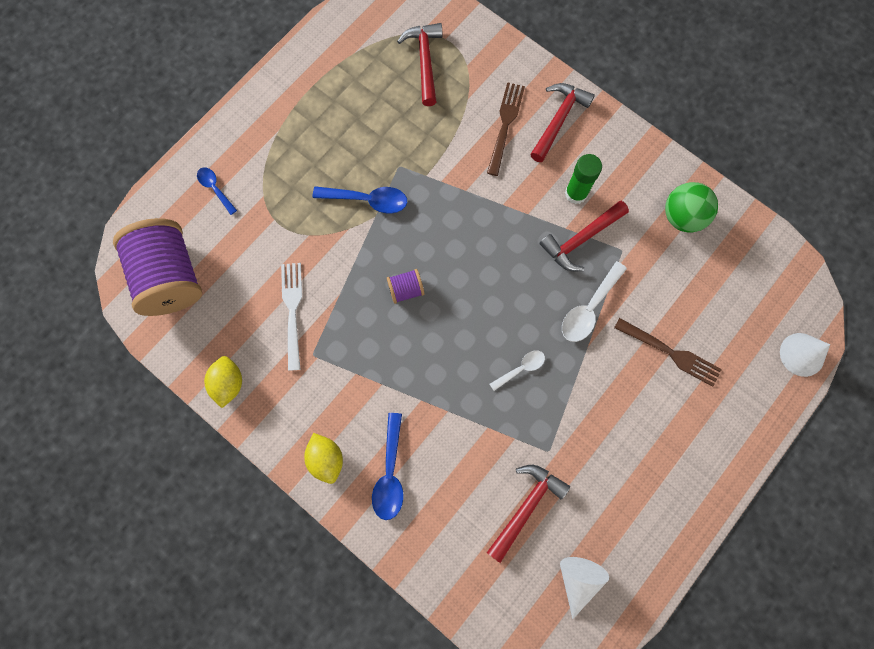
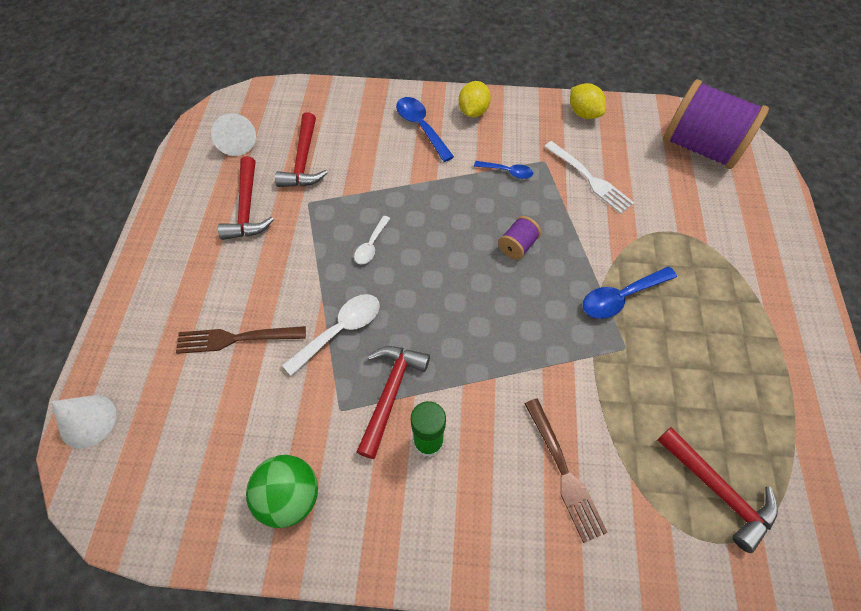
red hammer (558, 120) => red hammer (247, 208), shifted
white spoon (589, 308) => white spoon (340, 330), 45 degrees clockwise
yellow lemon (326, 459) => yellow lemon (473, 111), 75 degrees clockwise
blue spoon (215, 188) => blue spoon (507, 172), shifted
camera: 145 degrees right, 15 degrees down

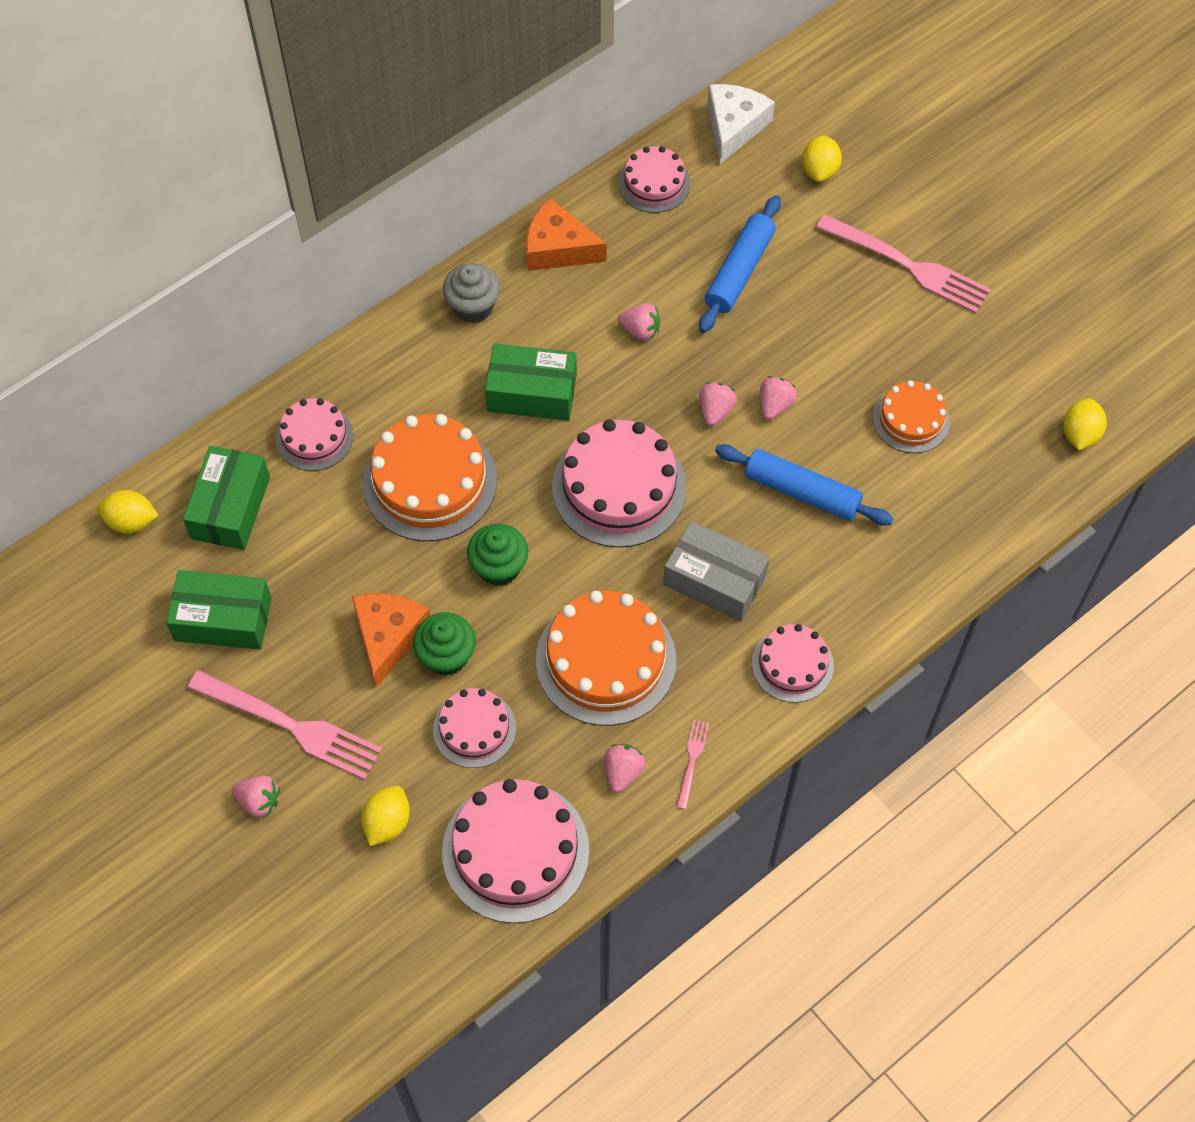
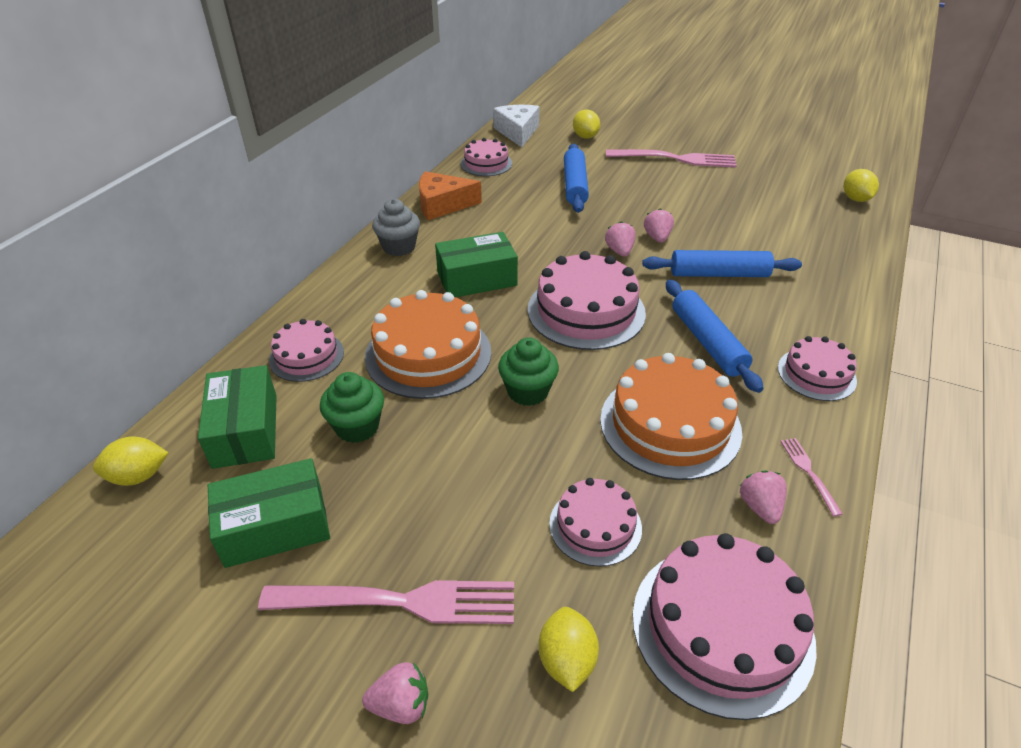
green cupcake (446, 656) => green cupcake (357, 427), shifted
grey box (714, 580) => blue rolling pin (707, 342)
orange cheese (388, 636) => nothing
pink strawberry (640, 330) => nothing
orange cake (911, 419) => nothing
camera: 25 degrees left, 20 degrees down

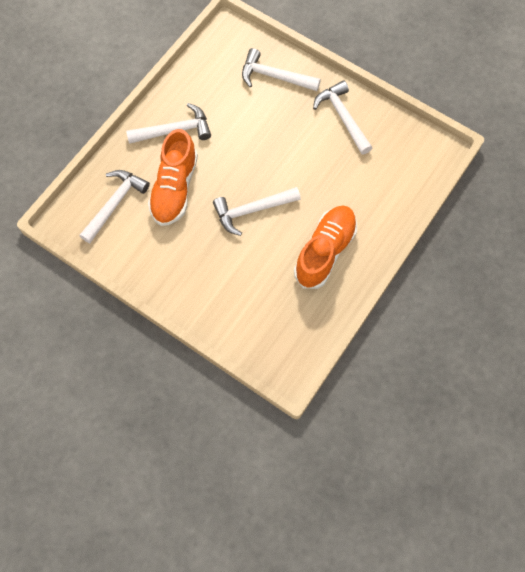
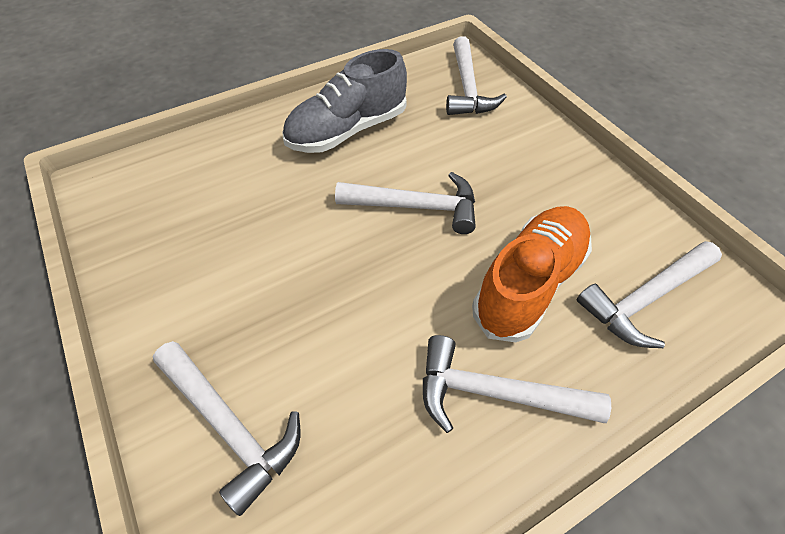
orange shoe (325, 251) => grey shoe (347, 130)
white hammer (342, 117) => white hammer (467, 88), shifted
camera: 155 degrees left, 15 degrees down

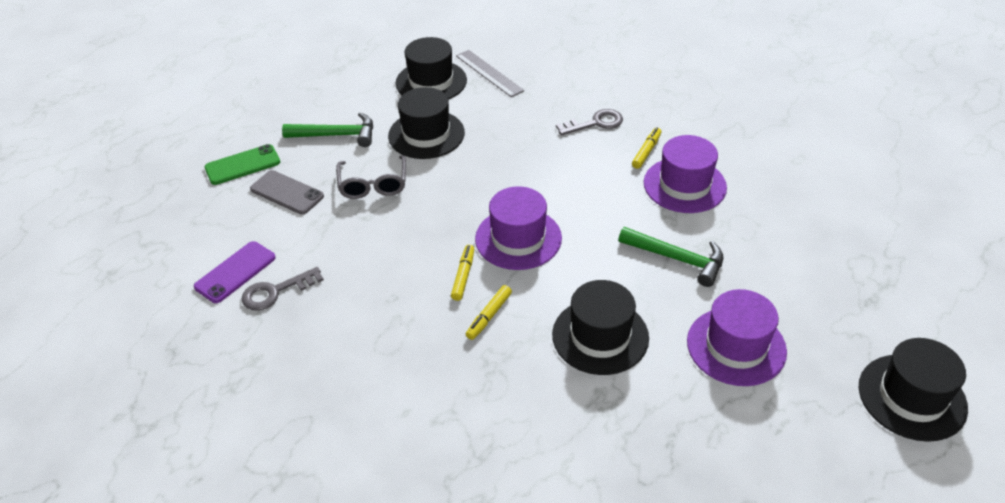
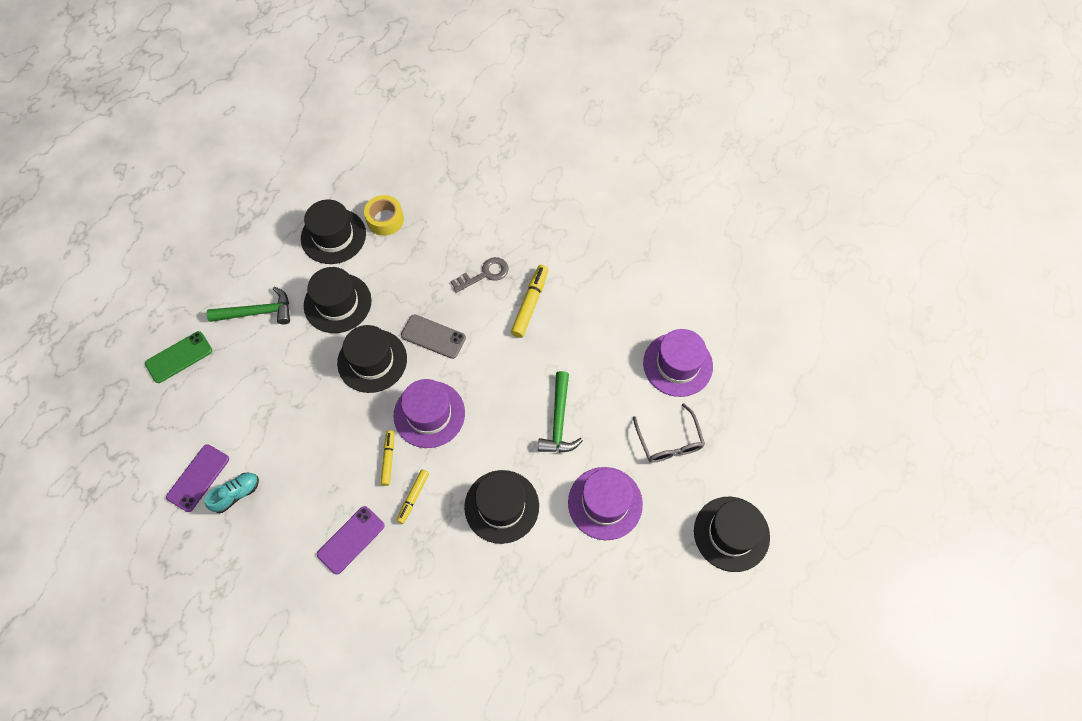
grey key (276, 292) => turquoise shoe (236, 494)
nothing => purple phone (351, 540)
nothing => black hat (372, 361)
grey ruler (489, 73) => yellow tape (385, 220)
grey phone (287, 193) => grey phone (433, 336), shifted
yellow marker (646, 151) => yellow marker (530, 304), x1.56
green hammer (677, 259) => green hammer (559, 421), 75 degrees clockwise
grey glasses (373, 185) => grey glasses (669, 441), shifted
purple hat (684, 185) => purple hat (677, 364), shifted
camera: 10 degrees left, 20 degrees up

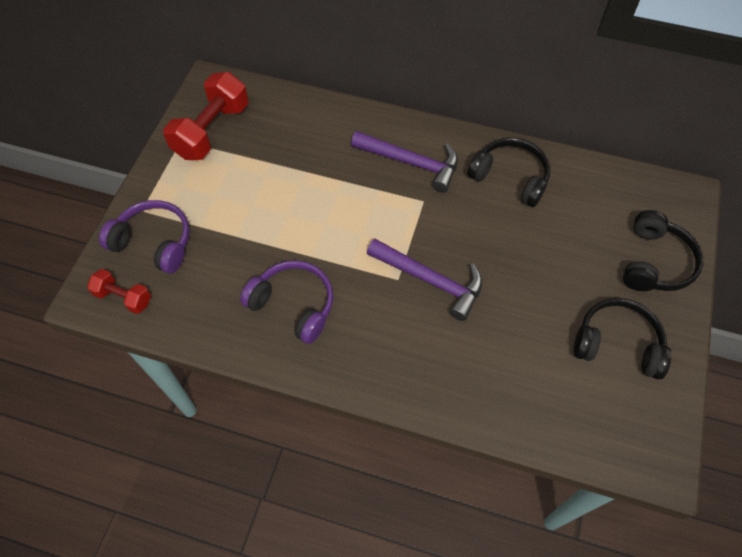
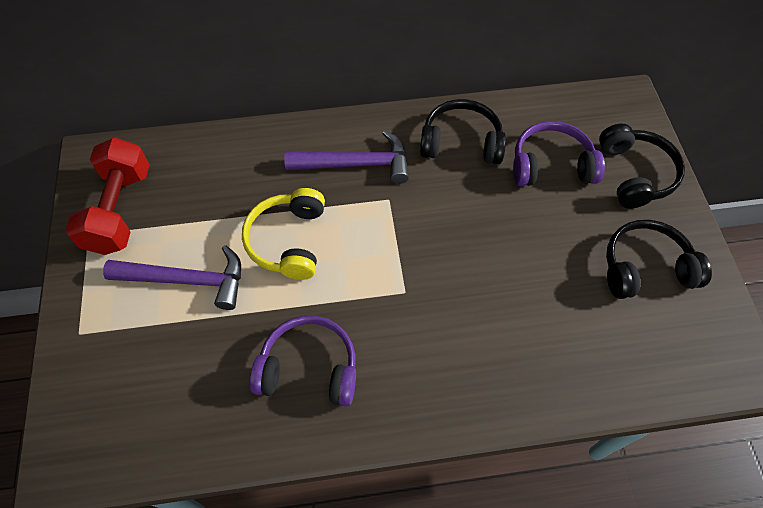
purple hammer (430, 280) => purple hammer (186, 280), shifted
nothing => yellow headphones (288, 241)
purple headphones (154, 242) => purple headphones (551, 165), shifted
red dumbbell (123, 297) => nothing
camera: 25 degrees left, 0 degrees up

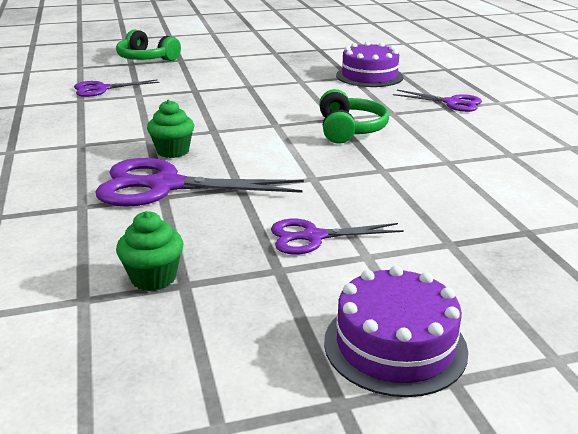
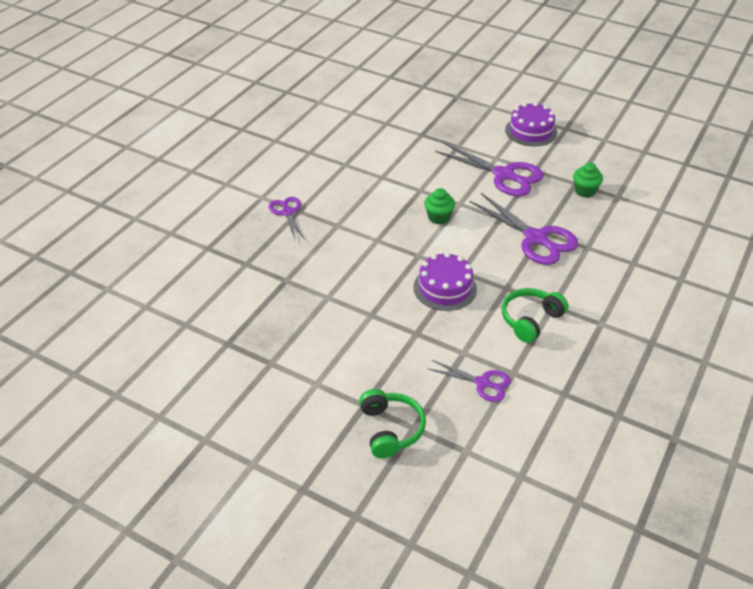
purple cake (369, 76) => purple cake (445, 288), shifted
green cupcake (173, 151) => green cupcake (438, 217), shifted
purple scissors (313, 237) => purple scissors (504, 175), x1.74
green headphones (349, 130) => green headphones (530, 320), shifted
camera: 135 degrees left, 15 degrees up

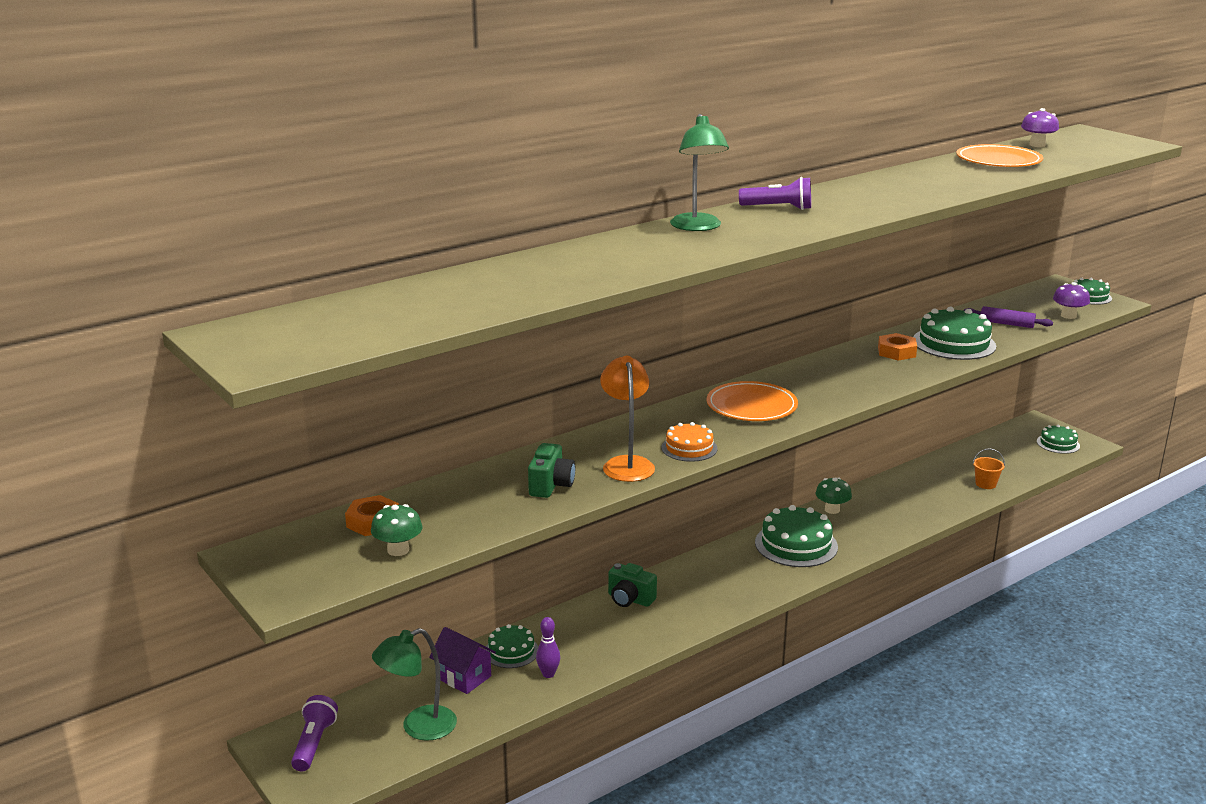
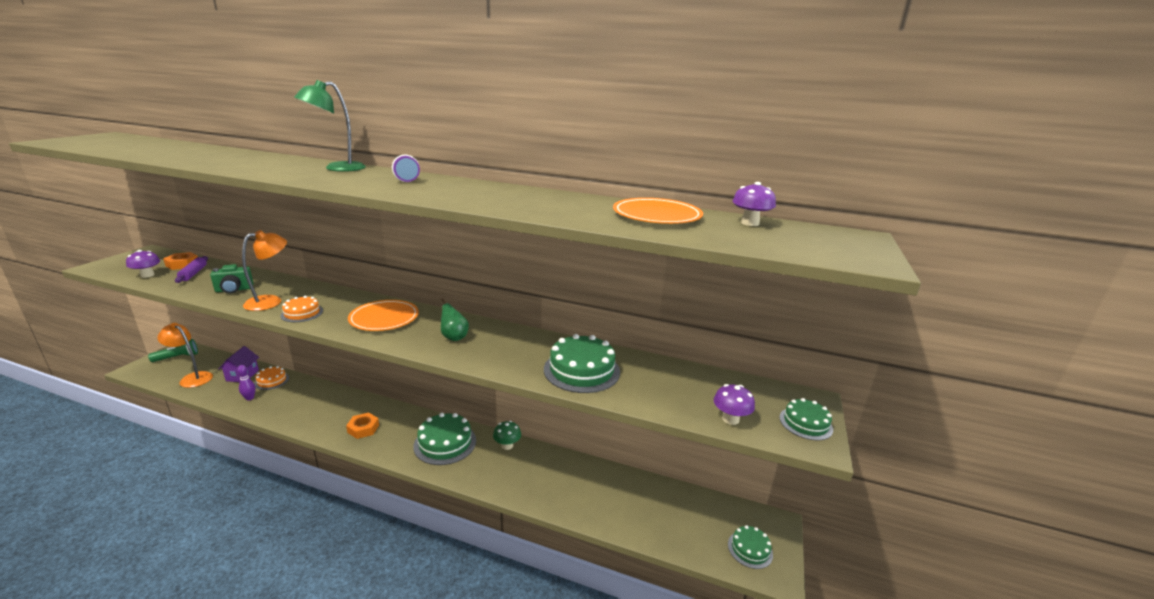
green mushroom (398, 550) => purple mushroom (147, 275)
purple flashlight (314, 743) => green flashlight (177, 357)
green lamp (418, 727) => orange lamp (192, 378)
purple rolling pin (1006, 324) => purple rolling pin (193, 273), shifted
green cake (511, 651) => orange cake (272, 381)
orange nut (896, 352) => orange nut (363, 429), shifted
nothing => green pear (454, 337)
green camera (630, 599) => nothing
orange bucket (985, 484) => nothing
camera: 55 degrees right, 0 degrees up

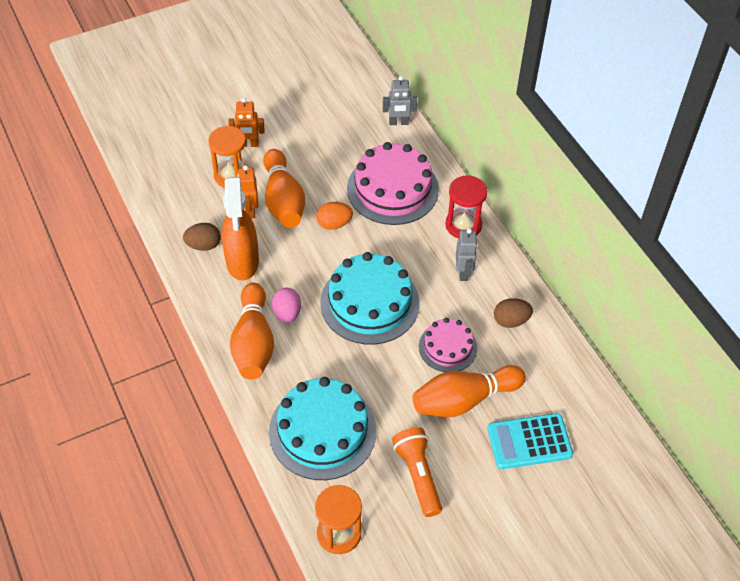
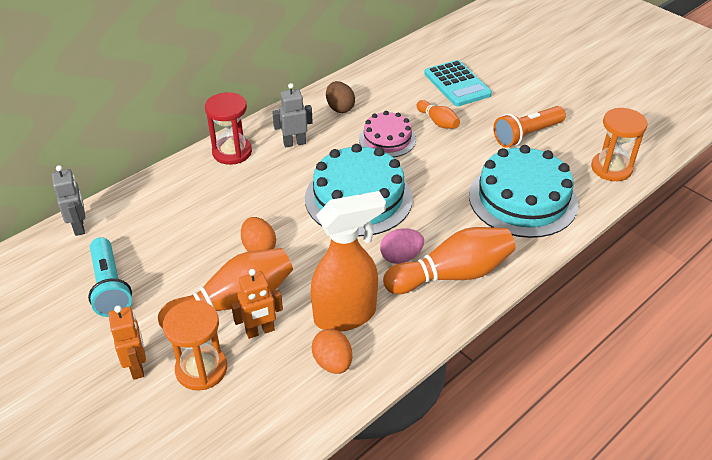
nothing => turquoise flashlight (110, 287)
brown egg (203, 245) => orange egg (333, 363)
orange bowling pin (464, 400) => orange bowling pin (438, 122), x0.51
pink cake (392, 189) => nothing
camera: 105 degrees left, 10 degrees down

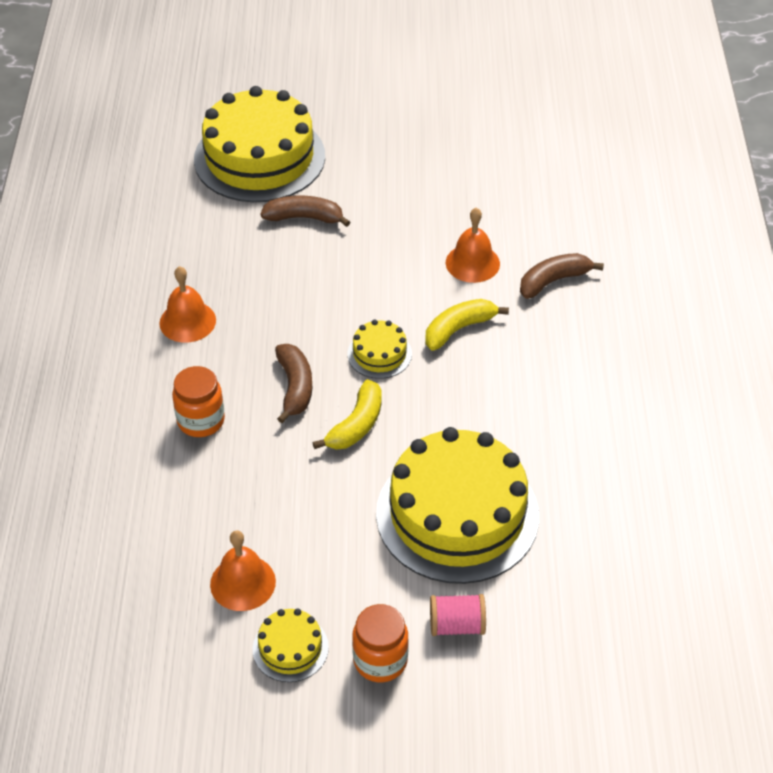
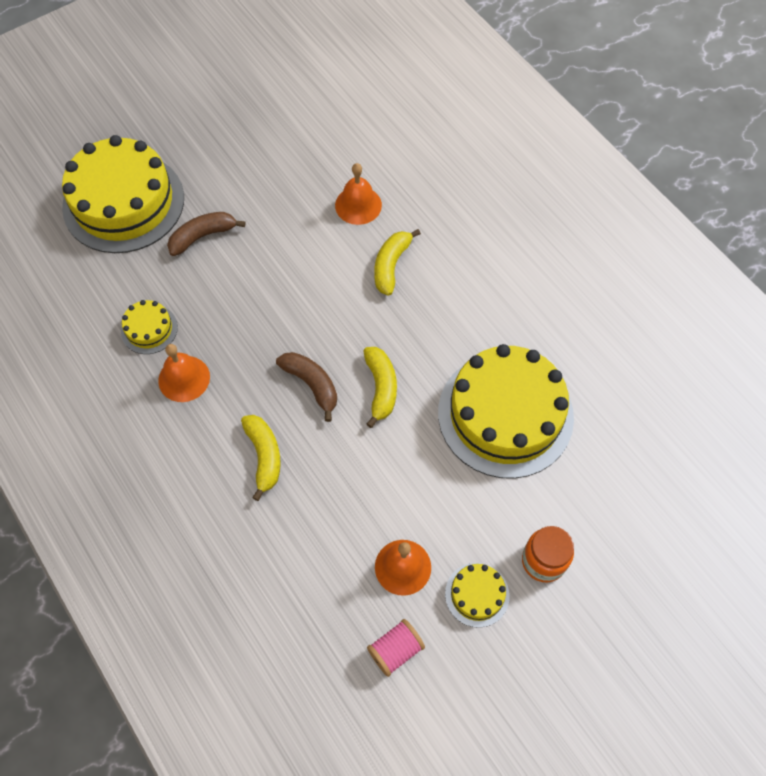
yellow cake (379, 354) => yellow cake (149, 329), shifted
orange jar (201, 421) => yellow banana (264, 456)
pink spool (457, 625) => pink spool (395, 650), shifted
brown banana (553, 281) => nothing
camera: 35 degrees left, 15 degrees up

